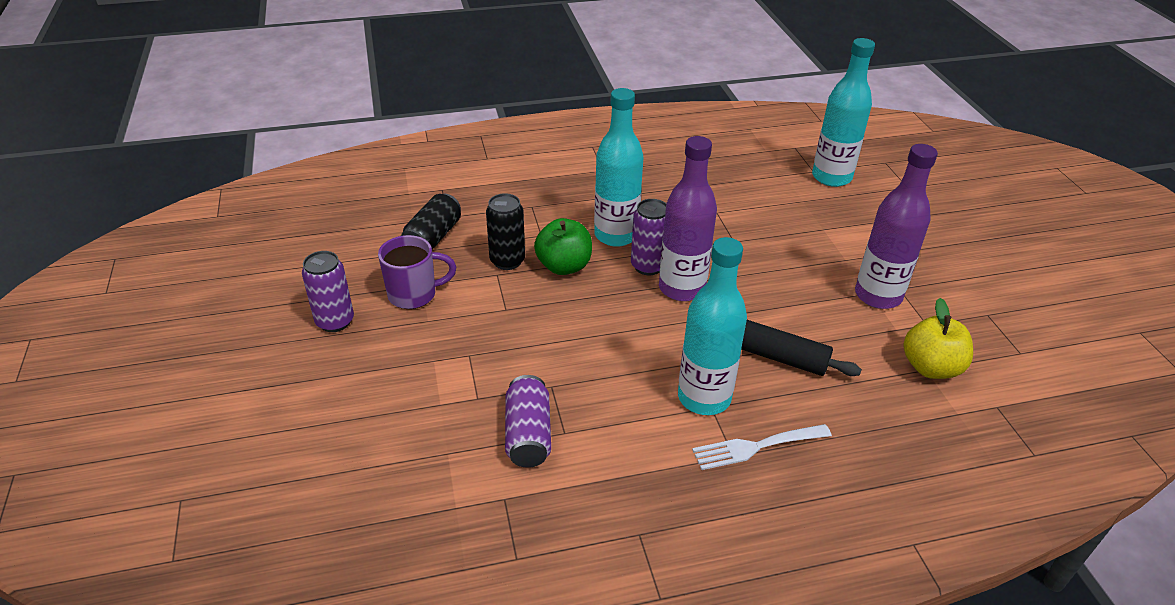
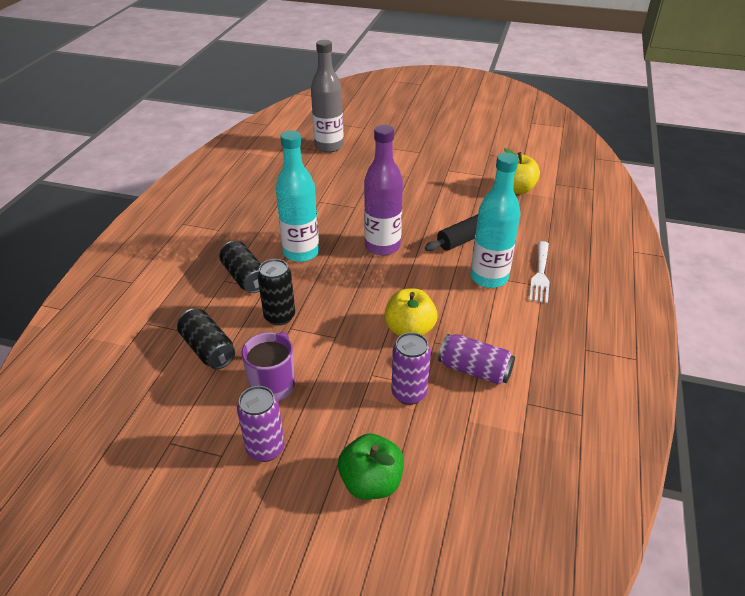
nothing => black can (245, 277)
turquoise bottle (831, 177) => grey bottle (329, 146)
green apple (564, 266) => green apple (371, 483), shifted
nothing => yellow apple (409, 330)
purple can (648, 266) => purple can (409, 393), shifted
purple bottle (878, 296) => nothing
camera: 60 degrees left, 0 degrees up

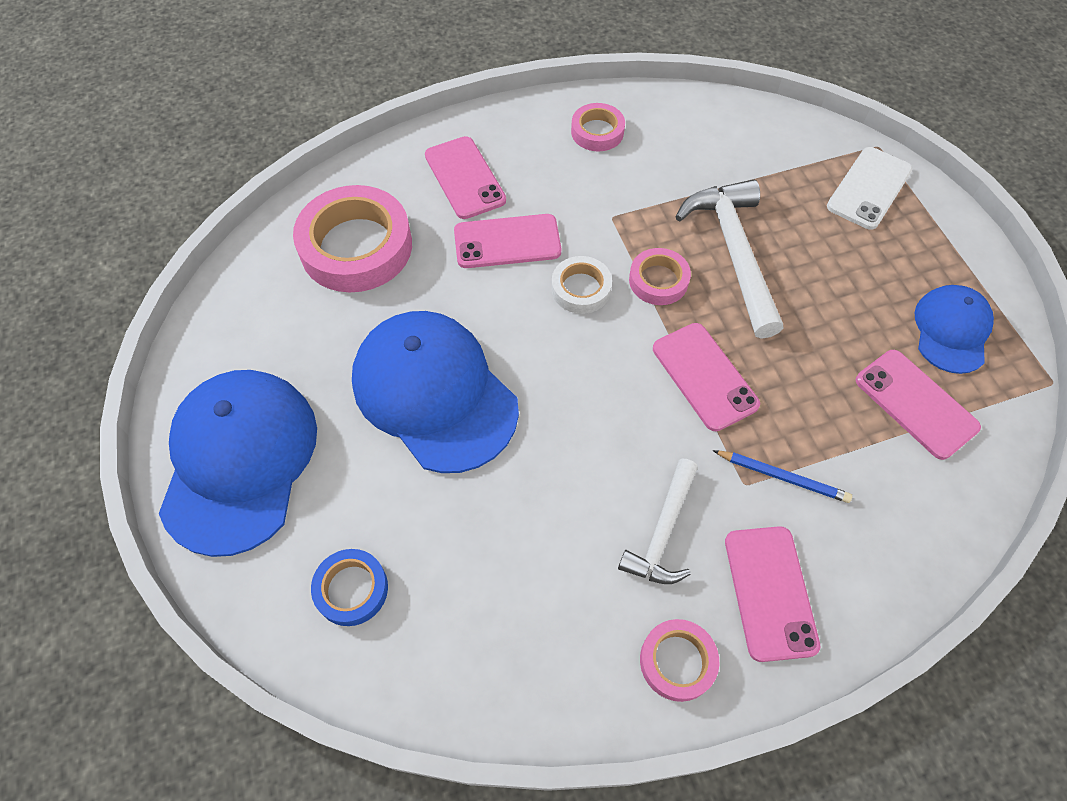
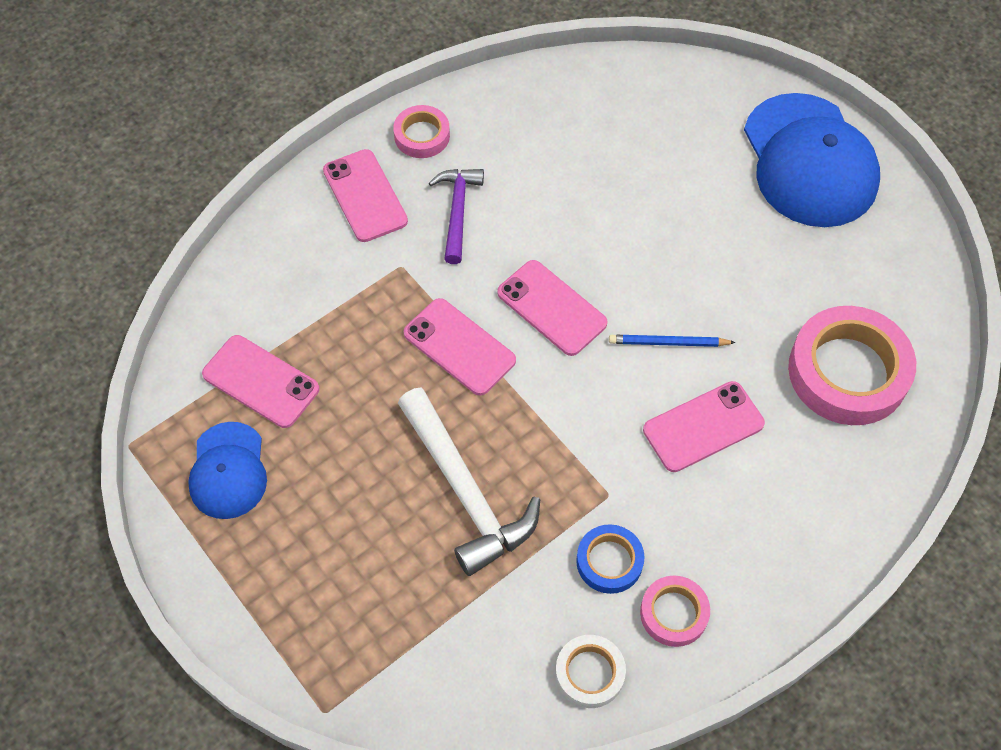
white hammer (662, 532) => purple hammer (457, 211)
pink phone (465, 178) => pink phone (551, 308), shifted
white tape (581, 289) => white tape (589, 673), shifted
blue tape (351, 589) => blue tape (609, 561), shifted
blue pencil (782, 477) => blue pencil (668, 343), shifted
blue cap (434, 393) => nothing
pink tape (658, 280) => nothing
white phone (869, 188) => nothing
camera: 160 degrees right, 0 degrees up

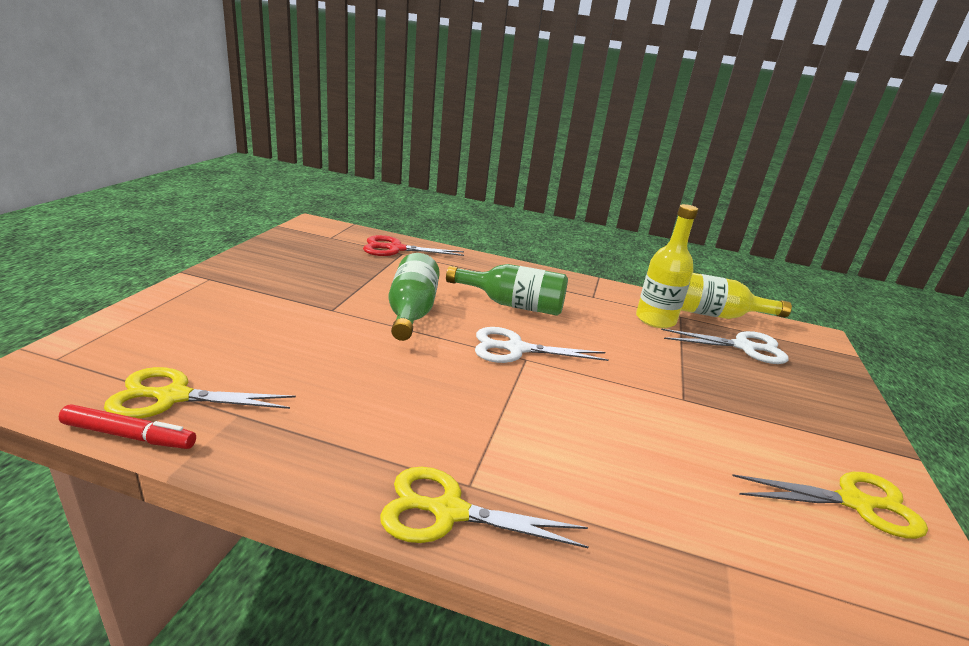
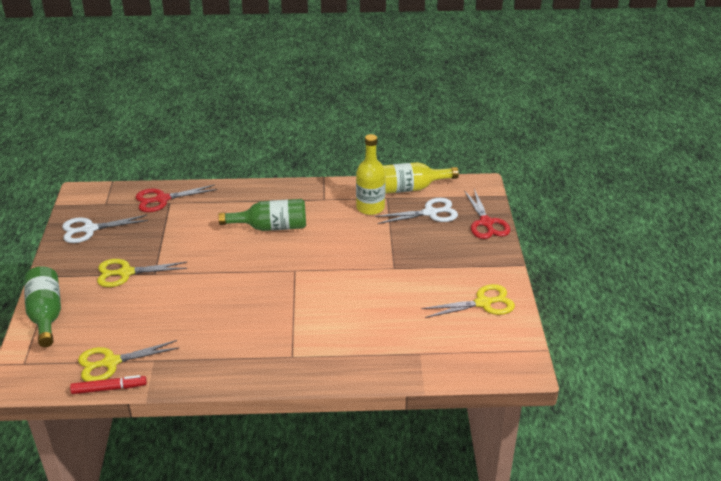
green bottle (411, 312) => green bottle (46, 314), shifted
white scissors (516, 349) => white scissors (89, 229), shifted
yellow scissors (448, 511) => yellow scissors (126, 273), shifted
nothing => red scissors (486, 223)
camera: 15 degrees left, 10 degrees up

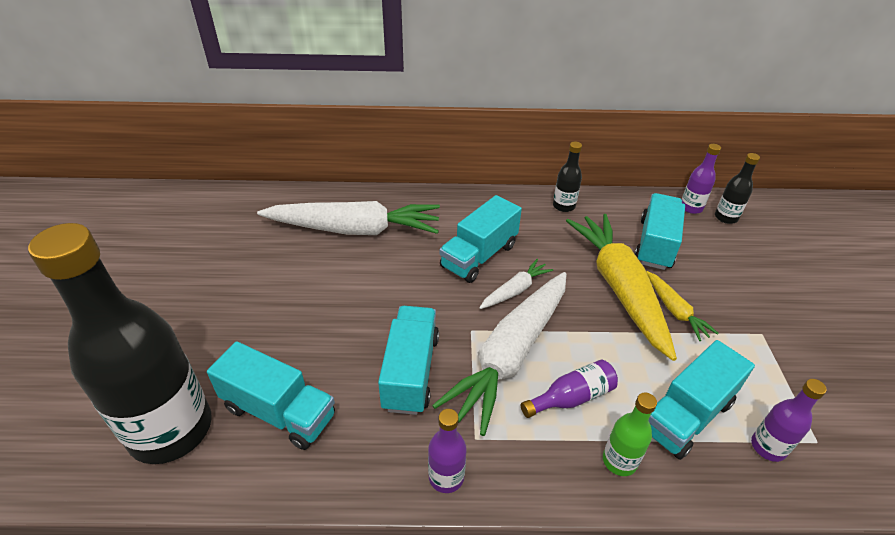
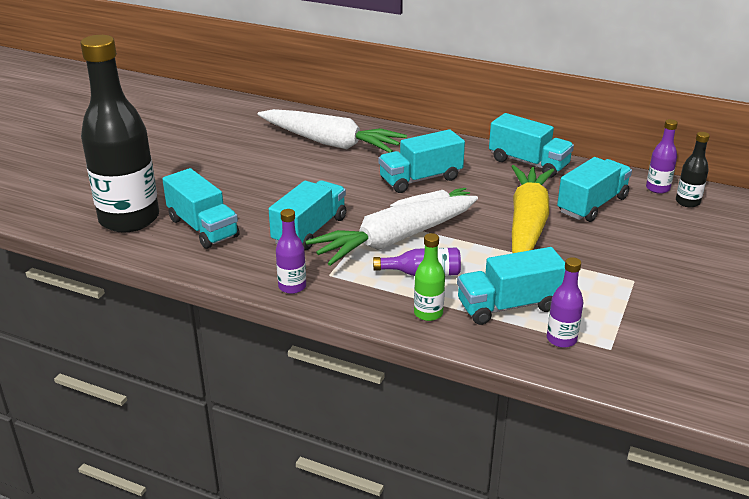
black bottle (563, 206) => turquoise truck (528, 163)
yellow carrot (674, 310) => nothing
camera: 25 degrees right, 10 degrees down

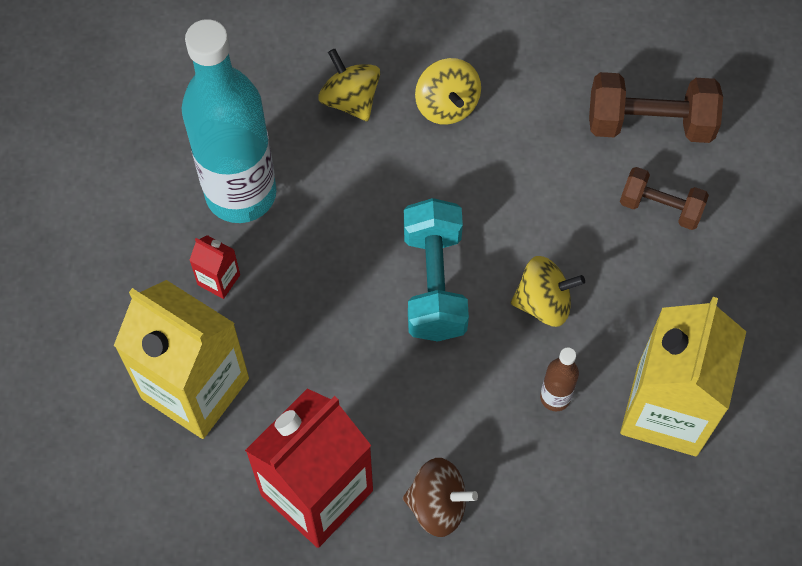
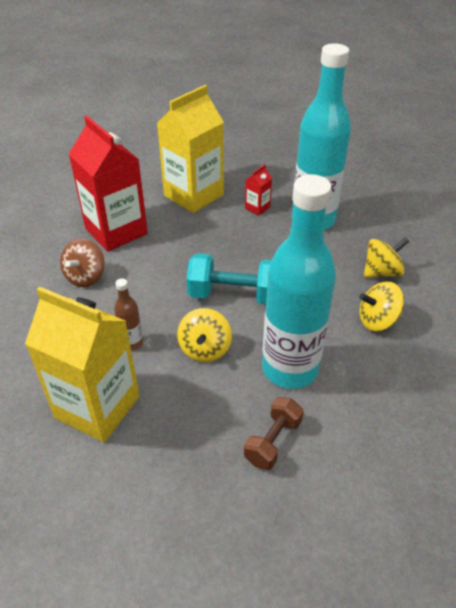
nothing => turquoise bottle (290, 368)
brown dumbbell (649, 124) => nothing
camera: 100 degrees right, 20 degrees down

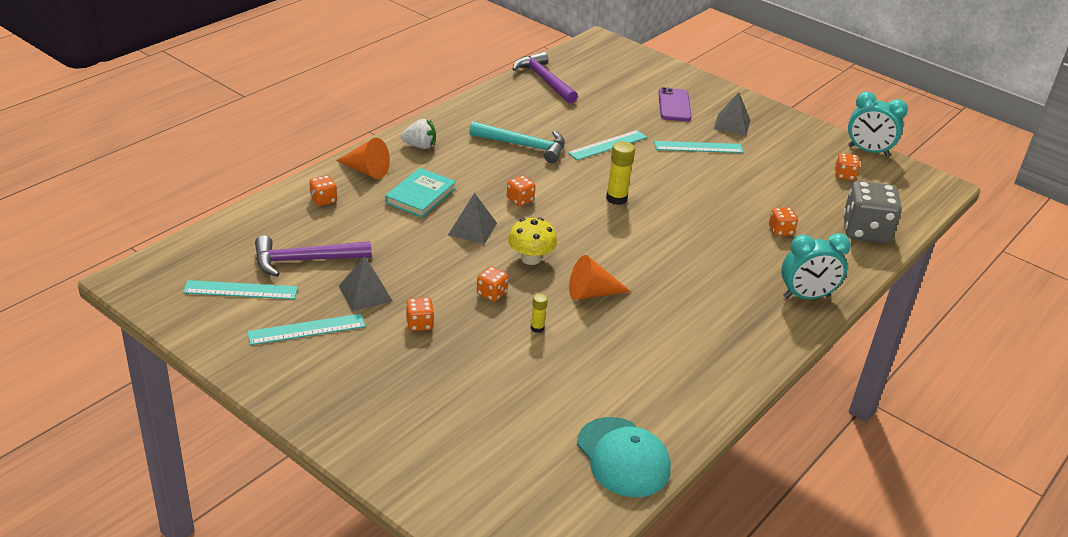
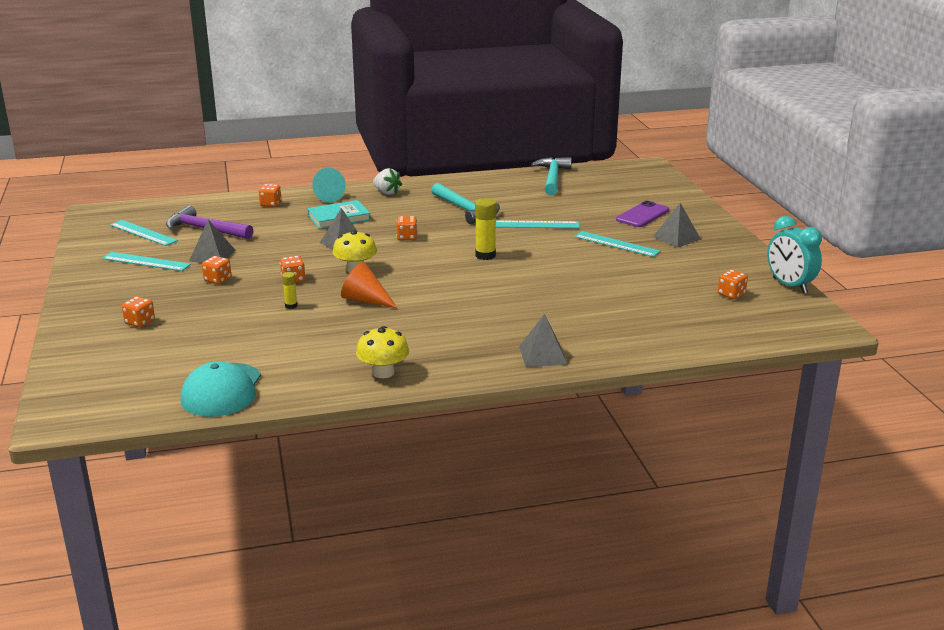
orange dice (781, 231) => orange dice (140, 322), shifted
orange cone (366, 170) => turquoise cone (326, 196)
nothing => yellow mushroom (383, 372)
turquoise clock (806, 296) => grey pyramid (542, 355)
purple hammer (544, 80) => turquoise hammer (552, 178)
grey dice (865, 231) => nothing
camera: 40 degrees right, 10 degrees down

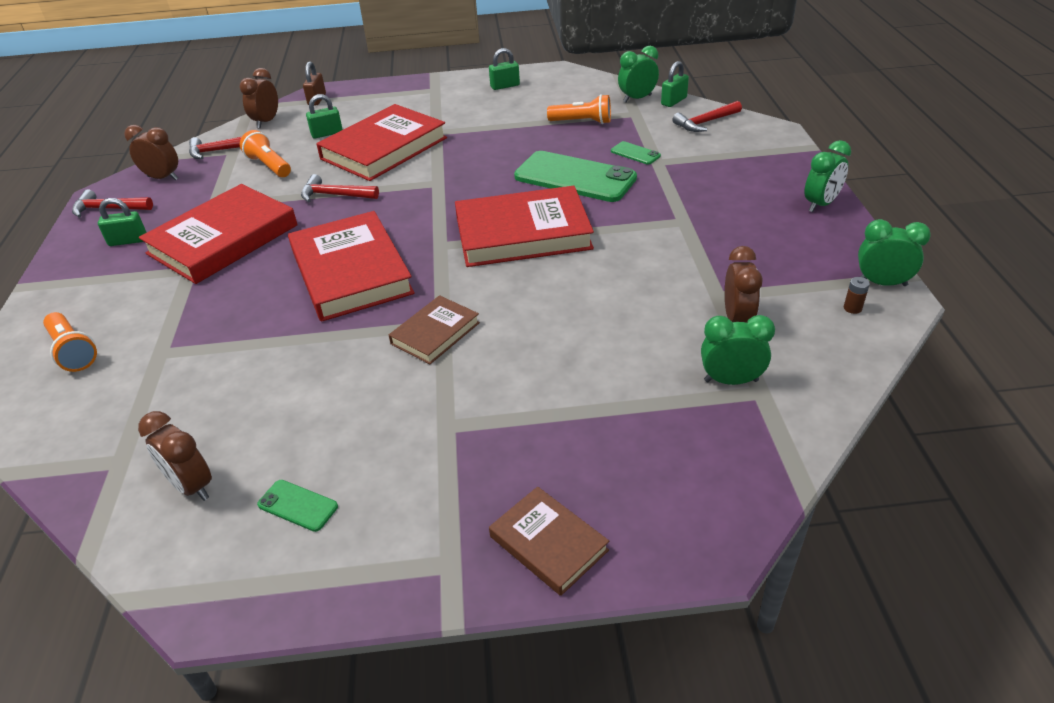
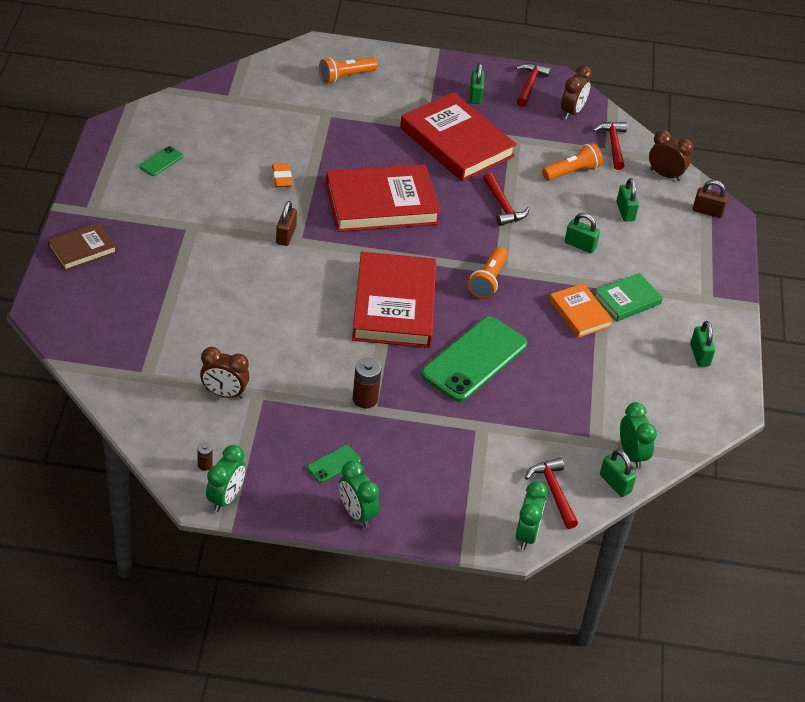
nothing => orange eraser (282, 177)
brown book (435, 333) => brown padlock (286, 235)
green phone (635, 153) => green phone (333, 464), shifted
nothing => brown battery (365, 399)
orange flashlight (582, 122) => orange flashlight (488, 280), shifted
red hammer (335, 195) => red hammer (503, 206), 135 degrees clockwise
green clock (731, 381) => green clock (526, 535), shifted
nothing => orange book (580, 313)
red book (384, 148) => green padlock (580, 245)
nothing => green book (627, 300)
brown clock (192, 486) => nothing
camera: 95 degrees right, 5 degrees up

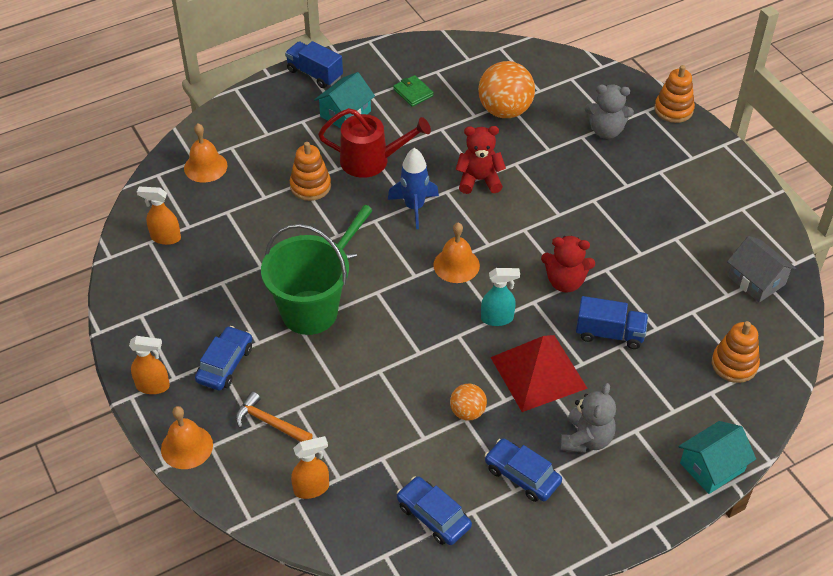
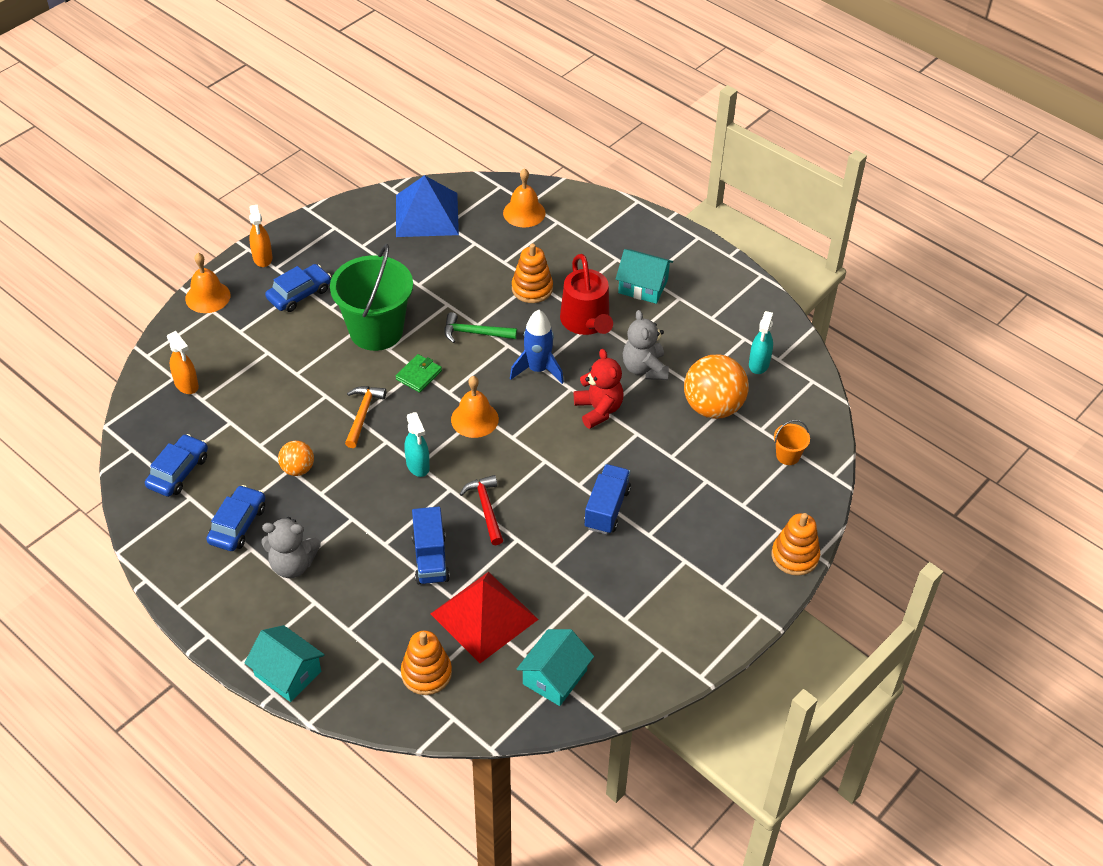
blue car (225, 364) => blue car (299, 294), 45 degrees counterclockwise
orange hammer (270, 423) => orange hammer (362, 415), shifted
orange spray bottle (165, 238) => blue pyramid (427, 214)
green wallet (413, 92) => green wallet (418, 375), shifted
red pyramid (538, 372) => red pyramid (484, 616), shifted
red teddy bear (565, 282) => red hammer (486, 509)
grey house (756, 280) => turquoise house (554, 677)
blue truck (314, 74) => blue truck (607, 509), shifted
grey teddy bear (606, 131) => grey teddy bear (644, 368), shifted
nothing => turquoise spray bottle (759, 364)
nothing => orange bucket (788, 456)
camera: 70 degrees right, 0 degrees up

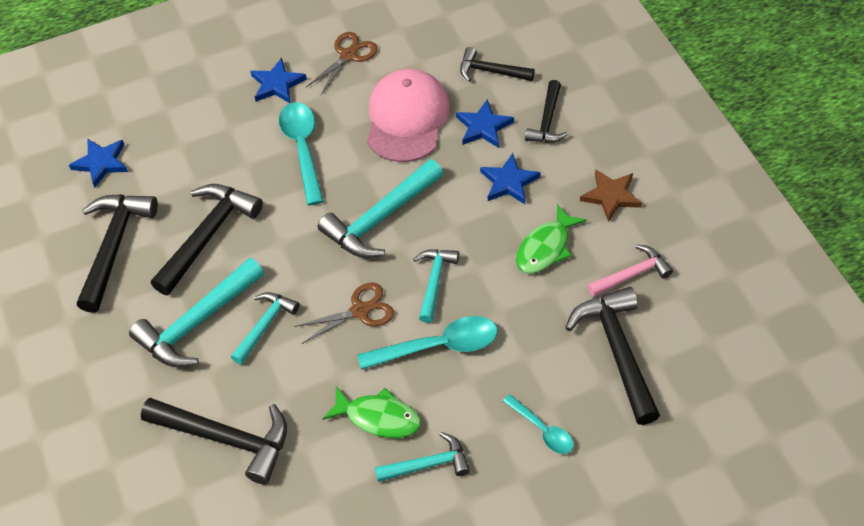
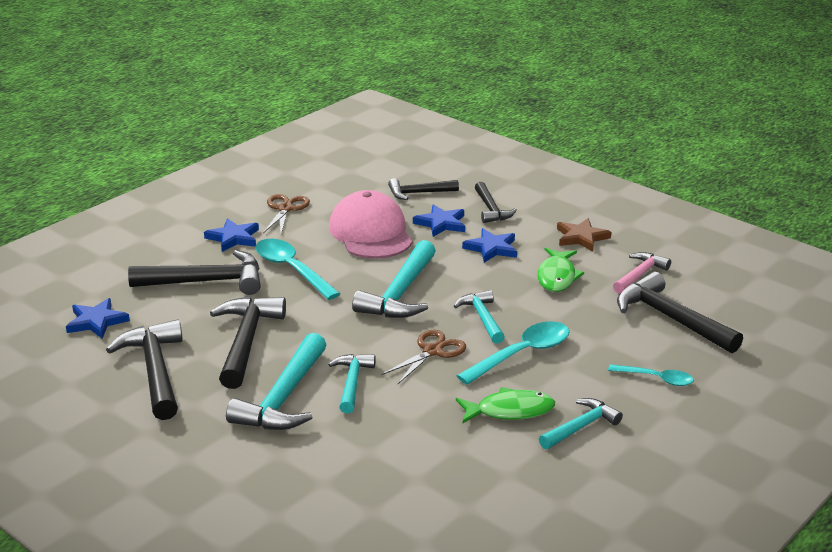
black hammer (227, 439) => black hammer (207, 281), shifted
camera: 30 degrees left, 25 degrees down

